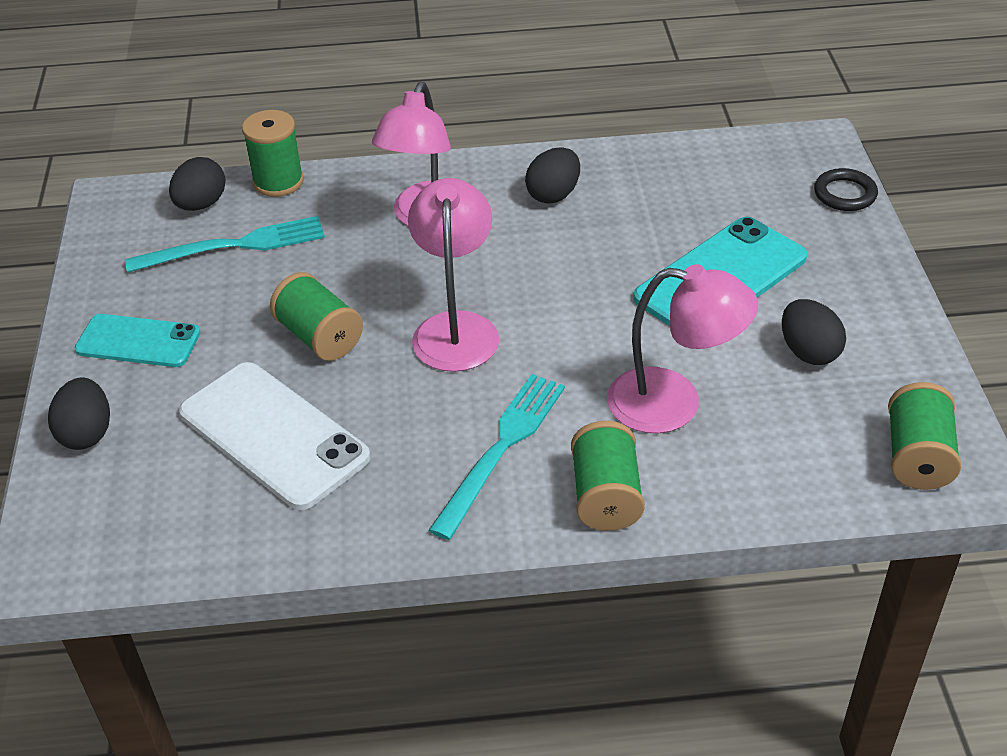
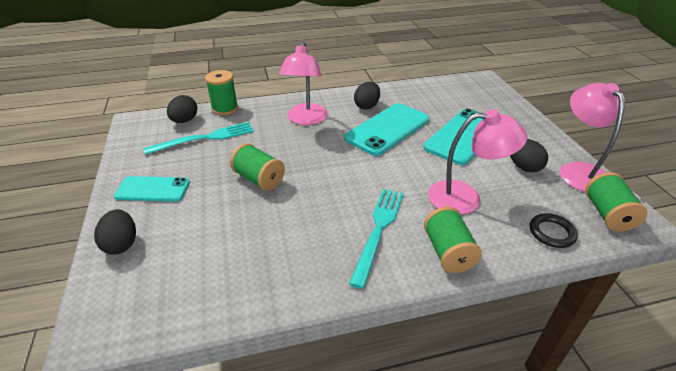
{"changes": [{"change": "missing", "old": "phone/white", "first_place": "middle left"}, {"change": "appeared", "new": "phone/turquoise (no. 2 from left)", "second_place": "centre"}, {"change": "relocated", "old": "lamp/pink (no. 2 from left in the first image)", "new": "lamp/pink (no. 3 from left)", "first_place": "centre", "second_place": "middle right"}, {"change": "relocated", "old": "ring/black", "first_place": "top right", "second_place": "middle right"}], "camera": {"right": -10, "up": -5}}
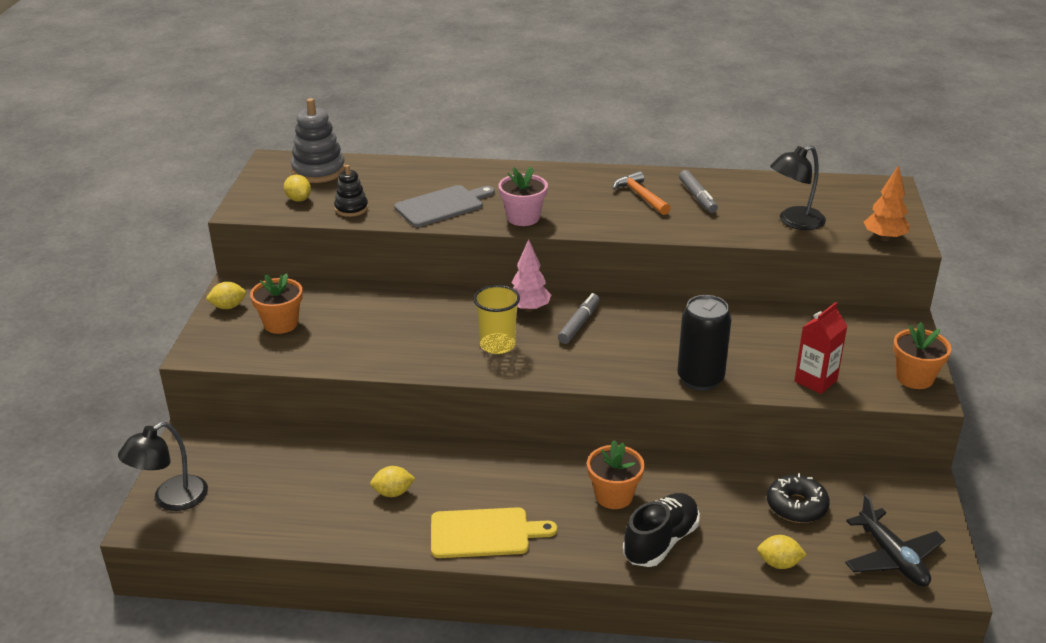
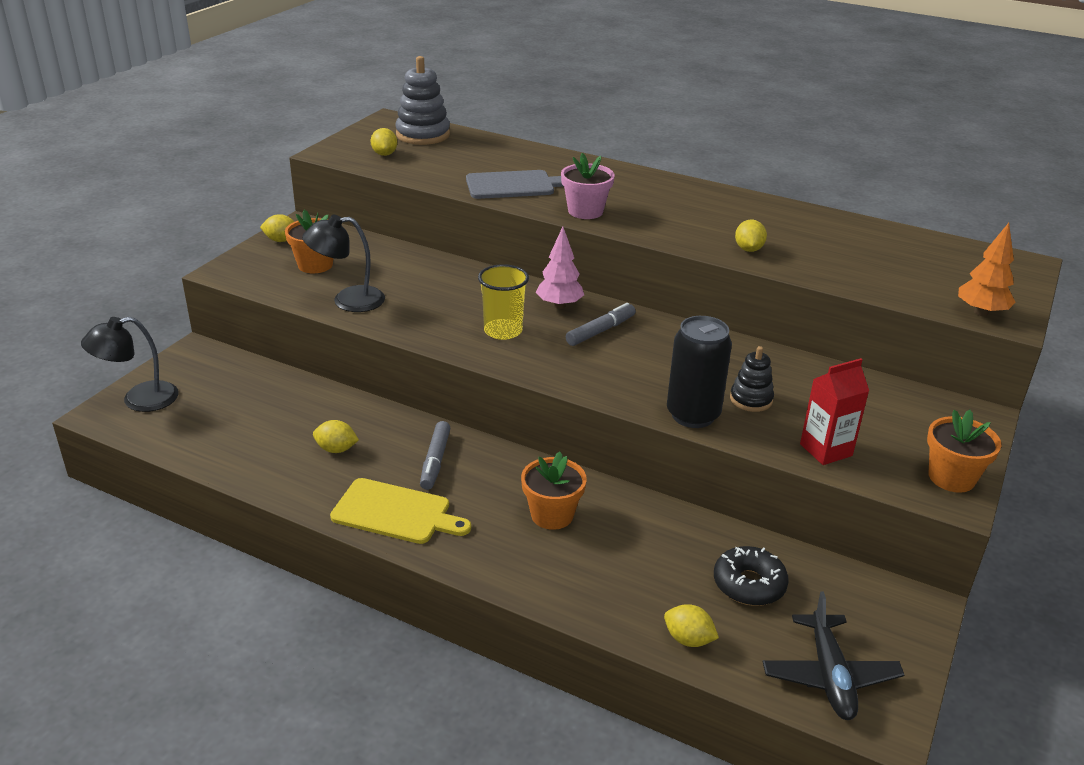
{"changes": [{"change": "missing", "old": "hammer/orange", "first_place": "top centre"}, {"change": "missing", "old": "shoe/black", "first_place": "bottom centre"}, {"change": "appeared", "new": "lemon/yellow (no. 5 from left)", "second_place": "top right"}, {"change": "relocated", "old": "stacking toy/black", "first_place": "top centre", "second_place": "middle right"}, {"change": "relocated", "old": "marker/grey (no. 2 from left in the first image)", "new": "marker/grey (no. 1 from left)", "first_place": "top right", "second_place": "centre"}, {"change": "relocated", "old": "lamp/black (no. 2 from left)", "first_place": "top right", "second_place": "middle left"}], "camera": {"right": 20, "up": 0}}
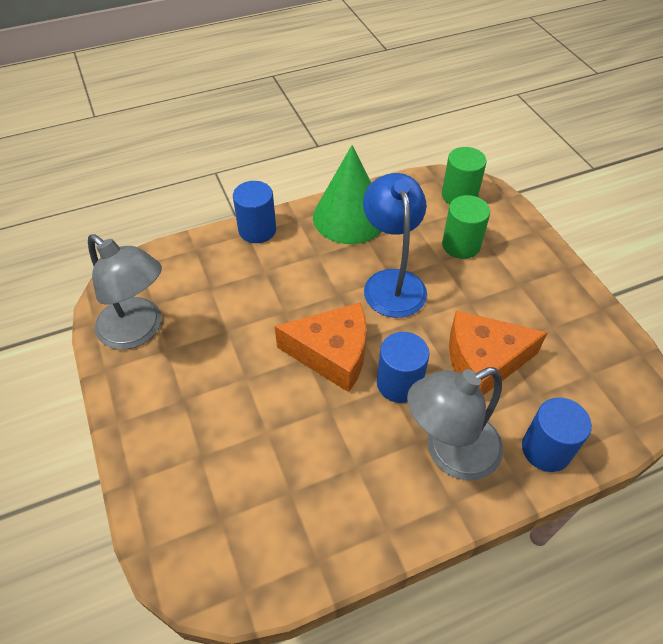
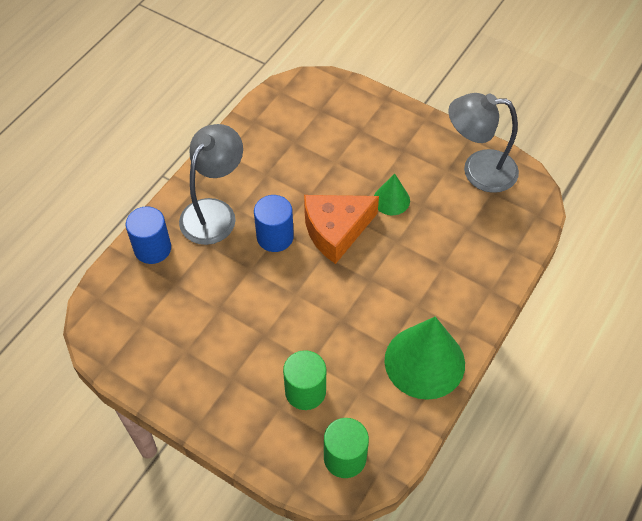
{"changes": [{"change": "missing", "old": "cylinder/blue (no. 1 from left)", "first_place": "top centre"}, {"change": "missing", "old": "lamp/blue", "first_place": "centre"}, {"change": "missing", "old": "cheese/orange (no. 2 from left)", "first_place": "middle right"}, {"change": "appeared", "new": "cone/green (no. 1 from left)", "second_place": "centre"}], "camera": {"right": 145, "up": 5}}
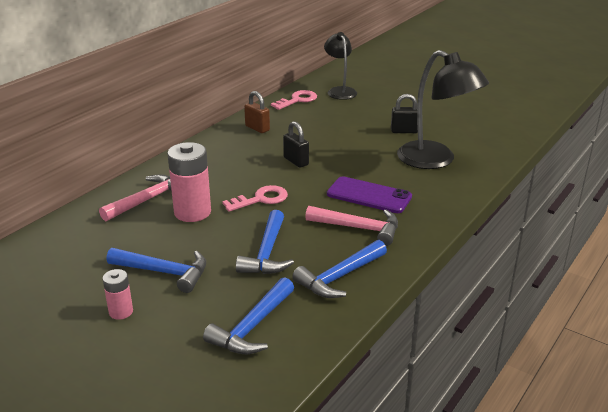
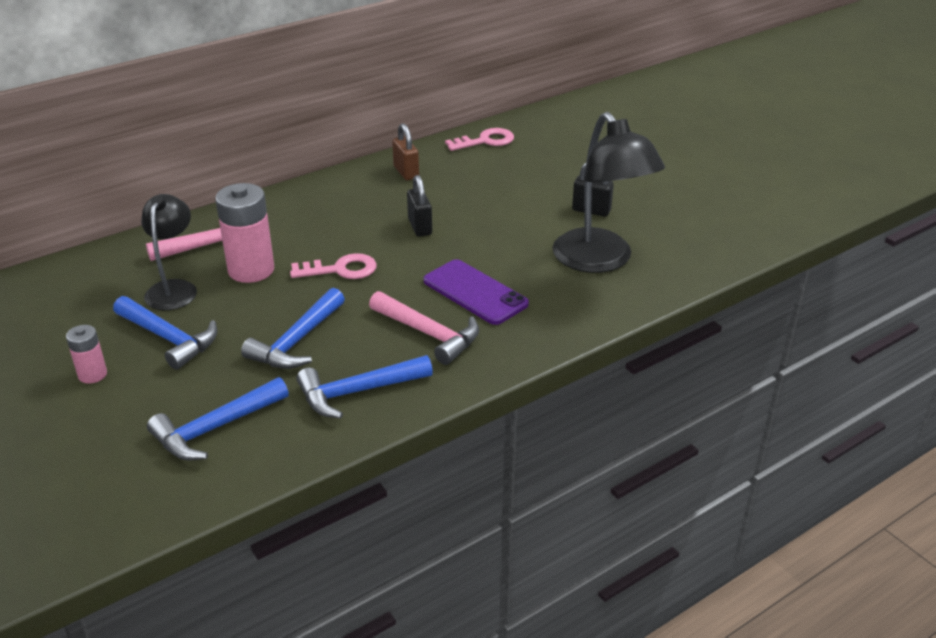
{"changes": [{"change": "relocated", "old": "lamp/black (no. 1 from left)", "first_place": "top centre", "second_place": "middle left"}], "camera": {"right": 20, "up": 5}}
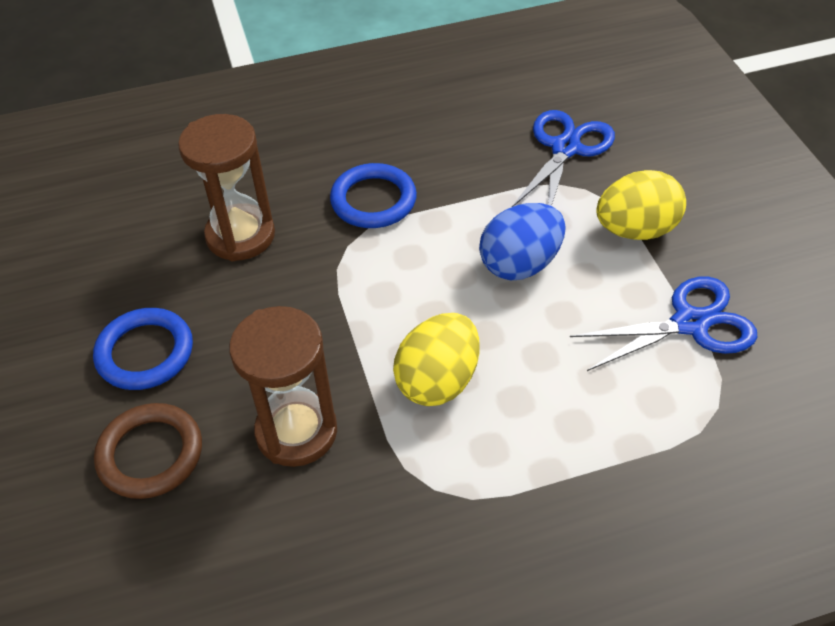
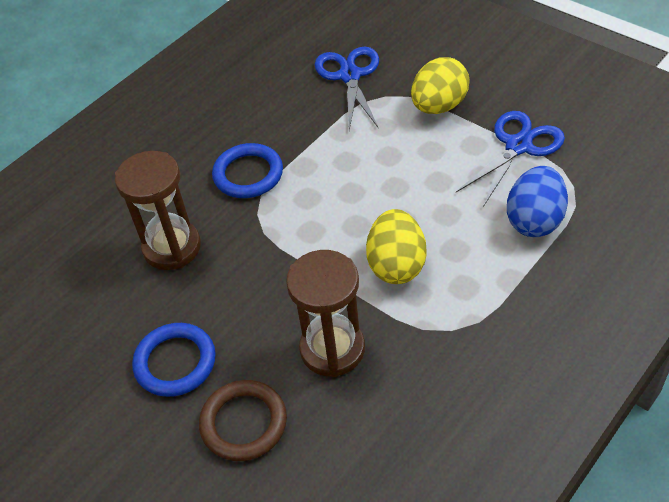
{"changes": [{"change": "relocated", "old": "egg/blue", "first_place": "centre", "second_place": "middle right"}], "camera": {"right": -30, "up": 0}}
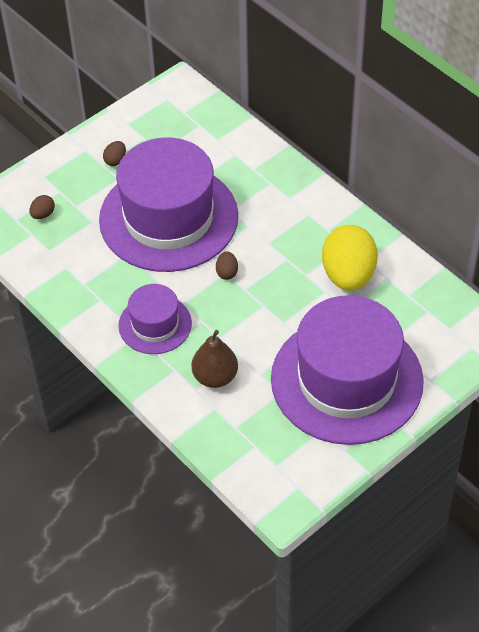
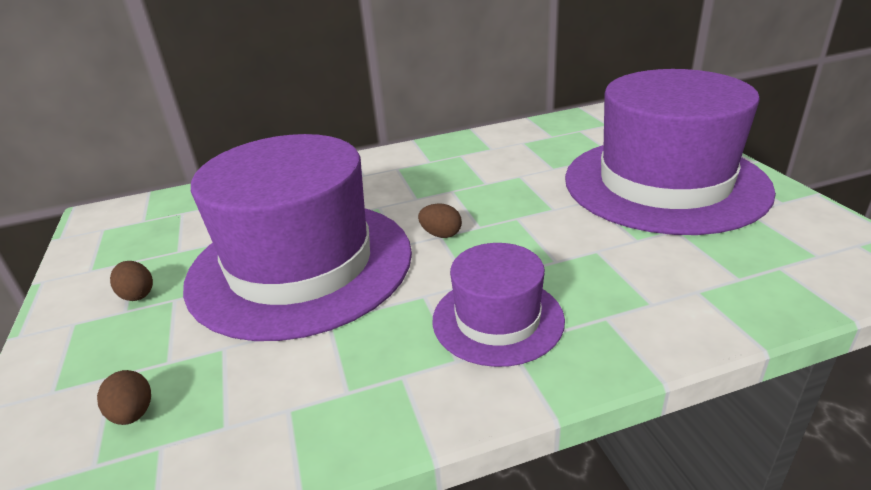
{"changes": [{"change": "missing", "old": "pear/brown", "first_place": "centre"}, {"change": "missing", "old": "egg/yellow", "first_place": "middle right"}], "camera": {"right": -65, "up": -20}}
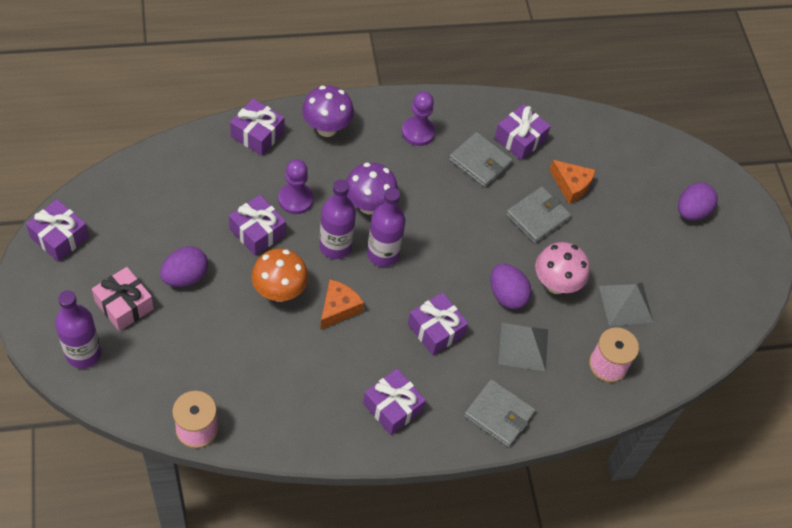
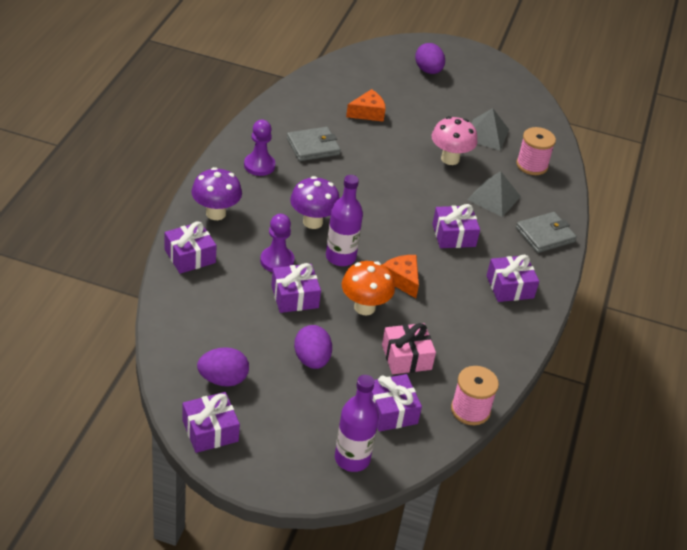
{"changes": [{"change": "missing", "old": "bottle/purple (no. 3 from left)", "first_place": "centre"}, {"change": "missing", "old": "wallet/grey (no. 3 from left)", "first_place": "middle right"}, {"change": "relocated", "old": "gift/pink", "first_place": "middle left", "second_place": "centre"}, {"change": "relocated", "old": "egg/purple (no. 2 from left in the first image)", "new": "egg/purple (no. 1 from left)", "first_place": "centre", "second_place": "bottom left"}, {"change": "relocated", "old": "gift/purple (no. 6 from left in the first image)", "new": "gift/purple (no. 4 from left)", "first_place": "top centre", "second_place": "bottom centre"}], "camera": {"right": -60, "up": -15}}
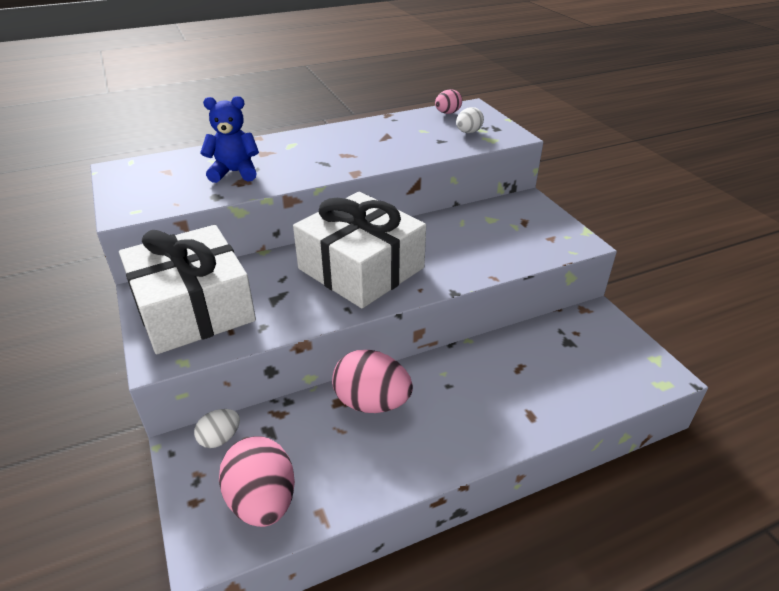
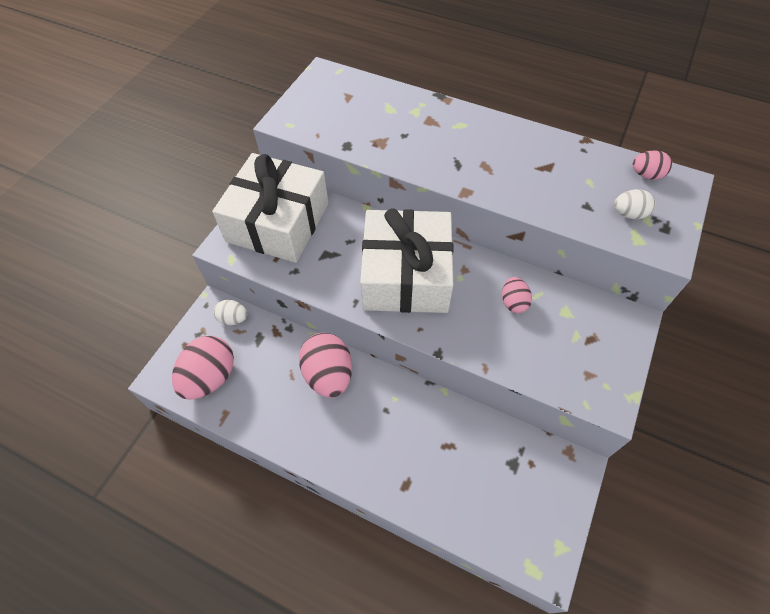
{"changes": [{"change": "missing", "old": "teddy bear/blue", "first_place": "top left"}, {"change": "appeared", "new": "egg/pink (no. 3 from left)", "second_place": "middle right"}], "camera": {"right": 50, "up": 20}}
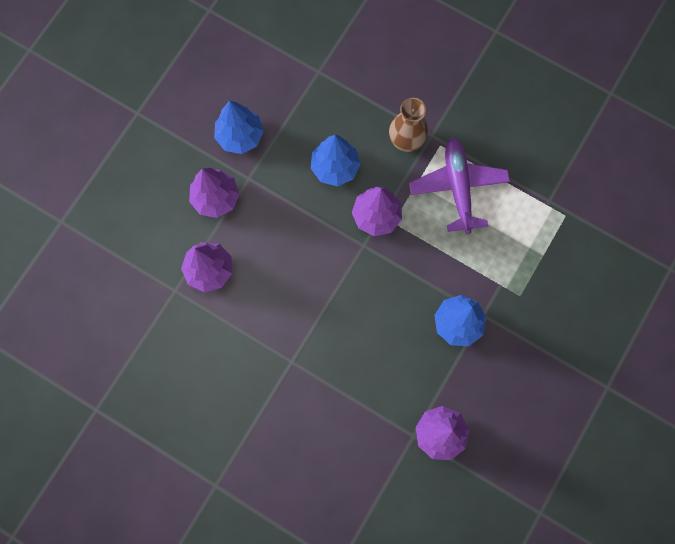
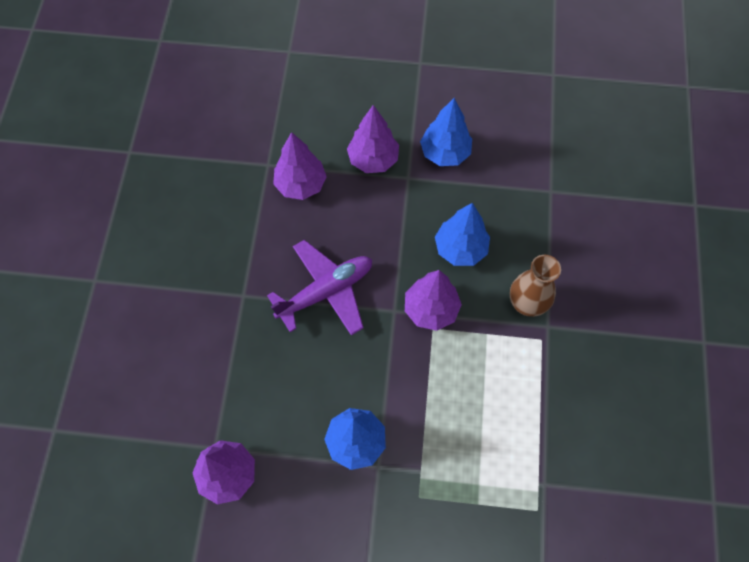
{"changes": [{"change": "relocated", "old": "plane/purple", "first_place": "middle right", "second_place": "centre"}], "camera": {"right": 65, "up": -10}}
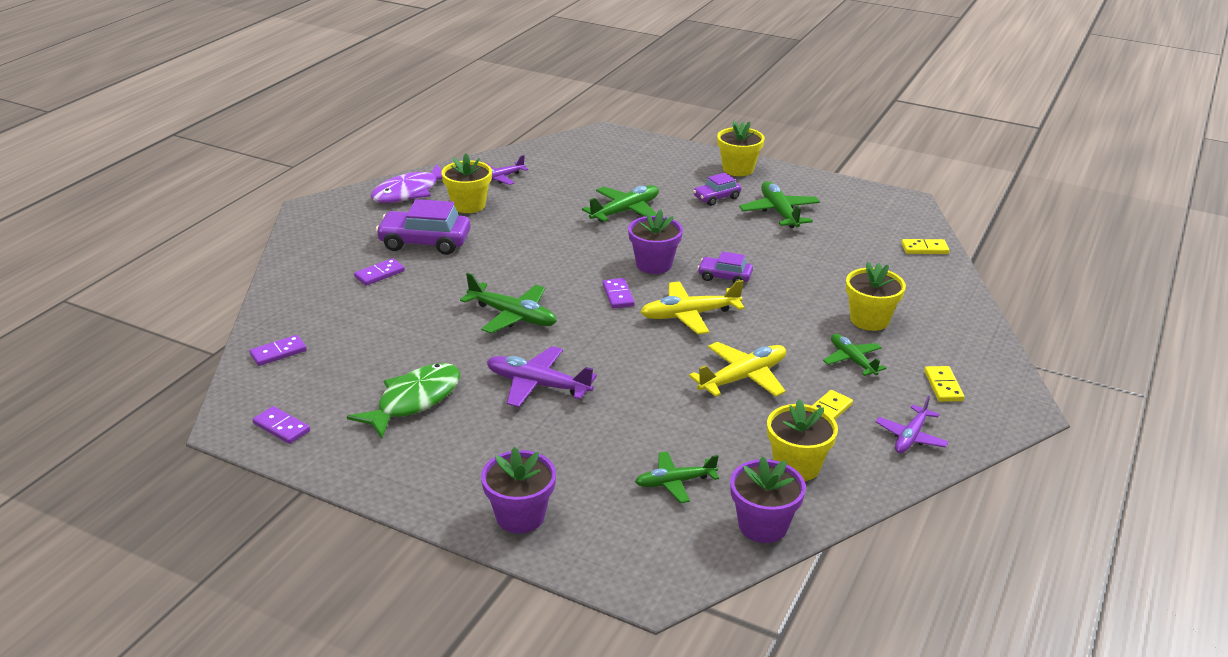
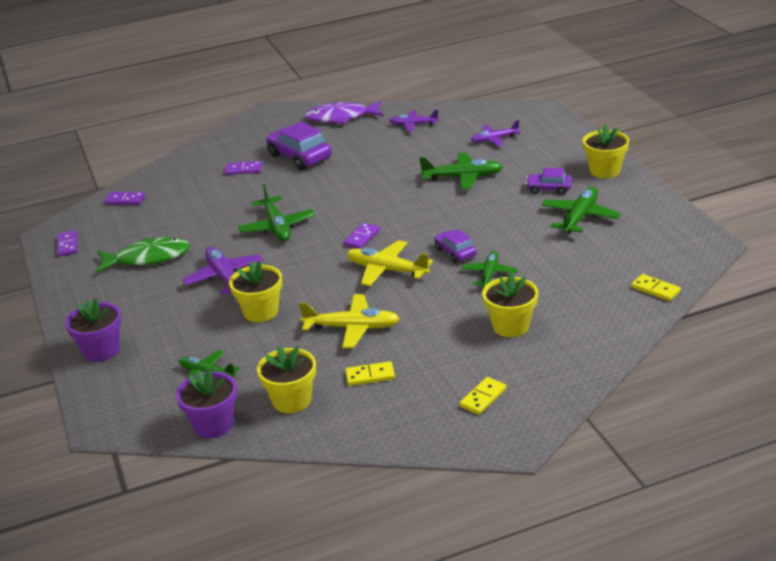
{"changes": [{"change": "missing", "old": "flower pot/purple (no. 2 from left)", "first_place": "centre"}, {"change": "relocated", "old": "flower pot/yellow (no. 1 from left)", "first_place": "top centre", "second_place": "middle left"}, {"change": "relocated", "old": "plane/green (no. 5 from left in the first image)", "new": "plane/green (no. 4 from left)", "first_place": "middle right", "second_place": "centre"}, {"change": "relocated", "old": "plane/purple (no. 3 from left)", "first_place": "middle right", "second_place": "top centre"}], "camera": {"right": 45, "up": 0}}
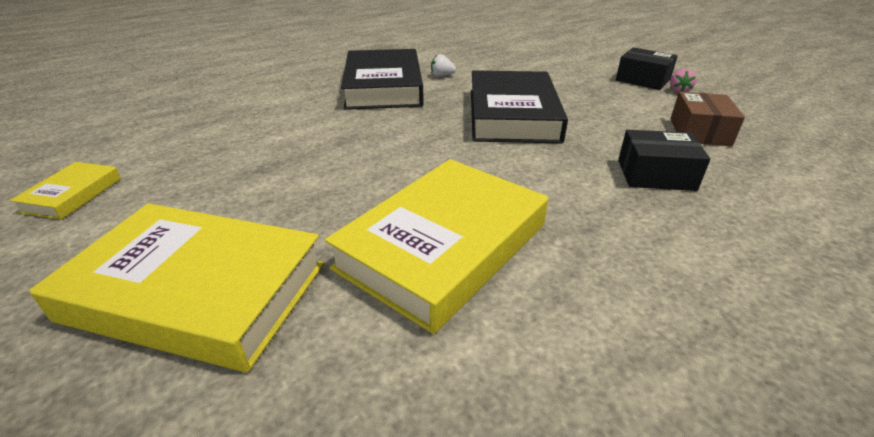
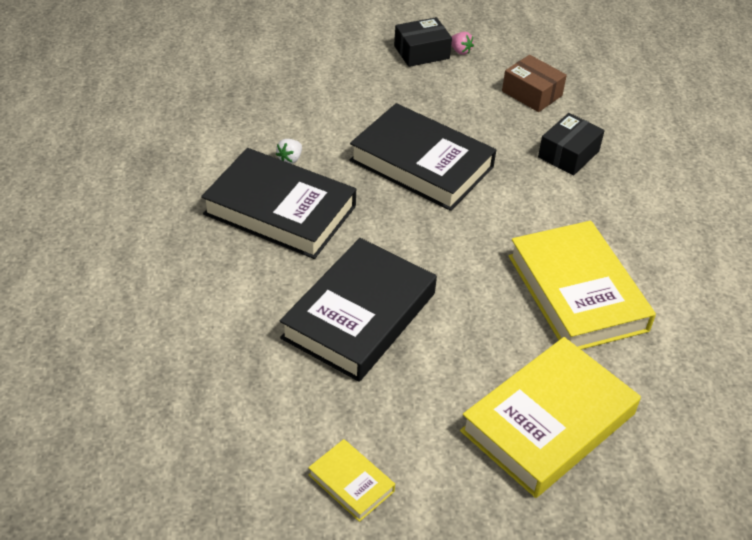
{"changes": [{"change": "appeared", "new": "book/black (no. 2 from left)", "second_place": "centre"}], "camera": {"right": -60, "up": 10}}
